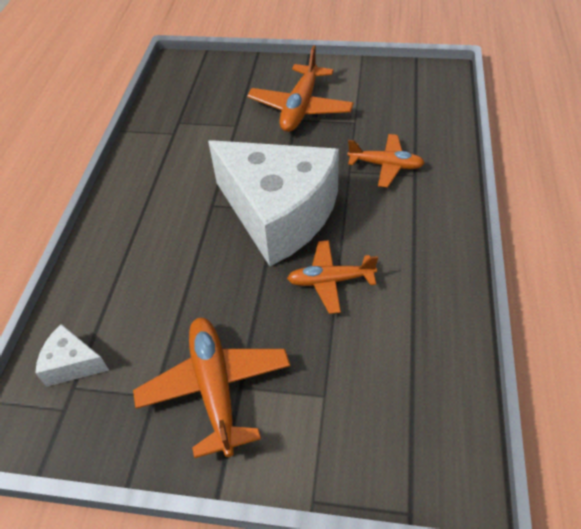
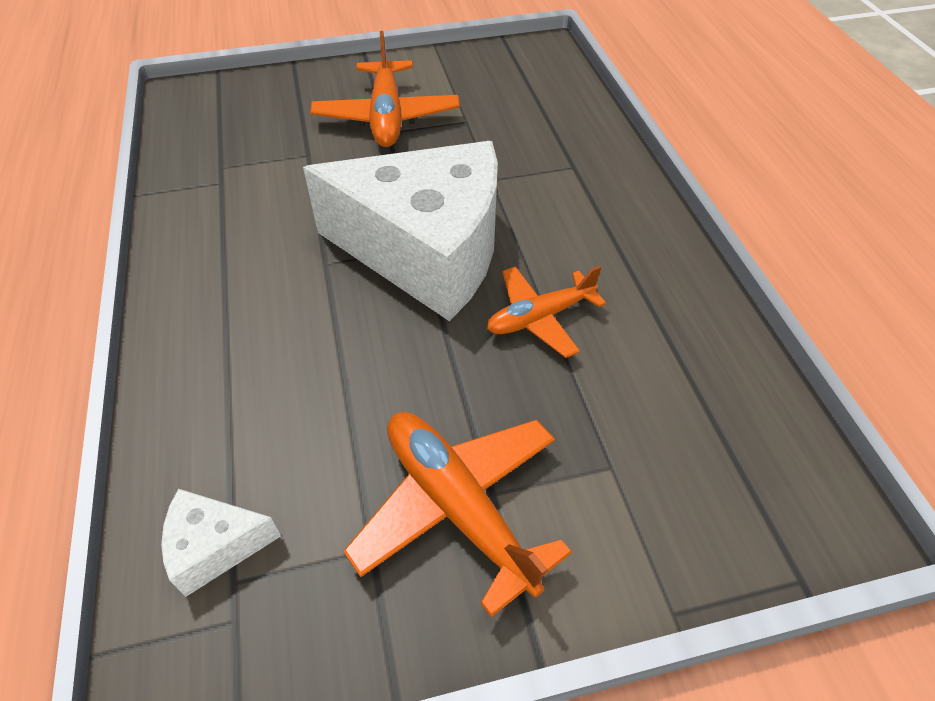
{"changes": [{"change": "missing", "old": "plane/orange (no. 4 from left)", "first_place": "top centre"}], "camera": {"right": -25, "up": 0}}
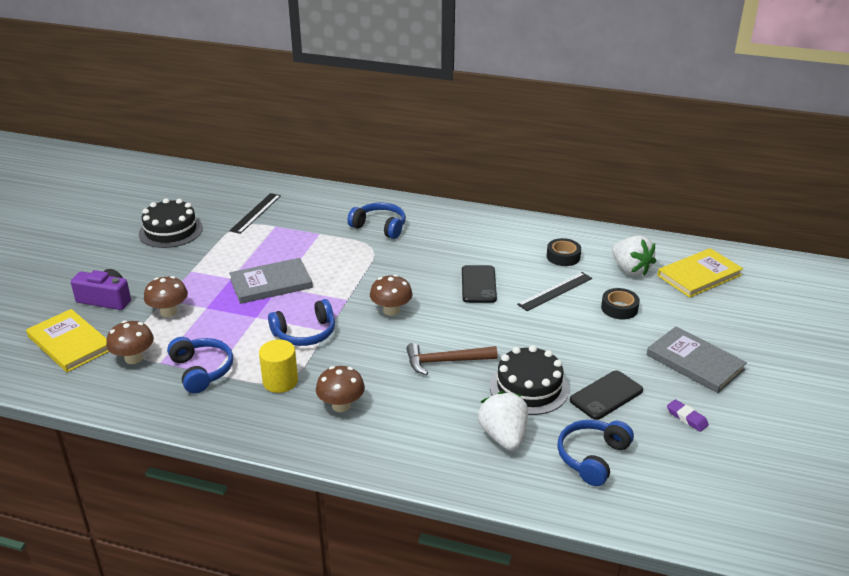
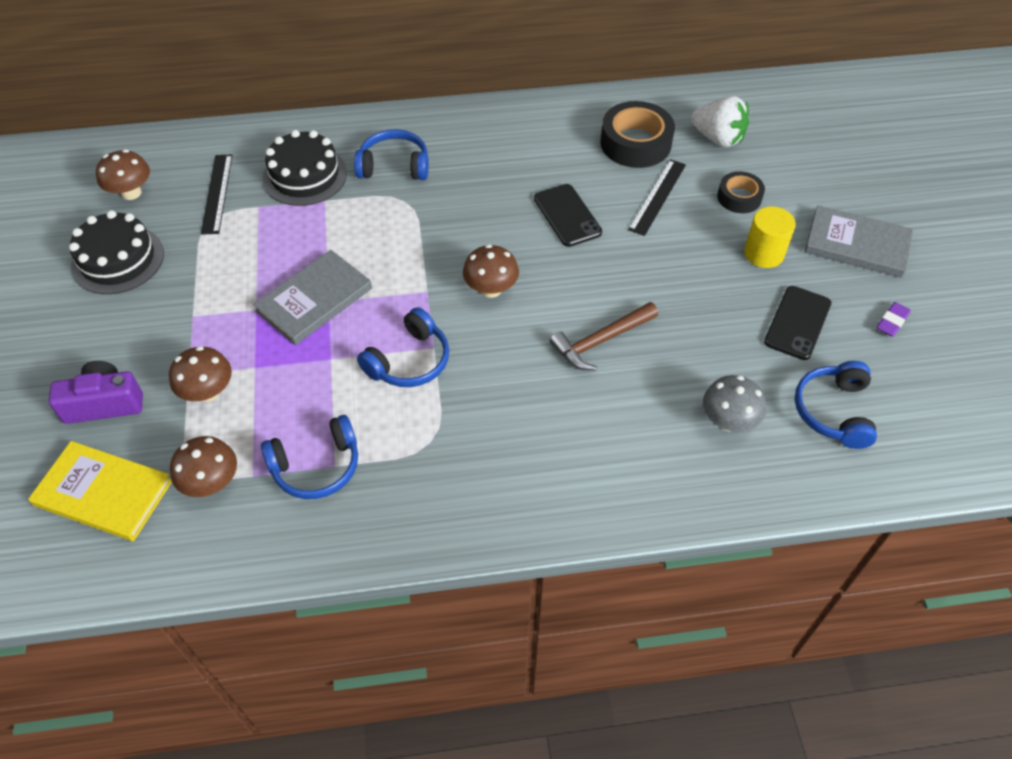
{"changes": [{"change": "missing", "old": "book/yellow (no. 2 from left)", "first_place": "middle right"}, {"change": "relocated", "old": "cylinder/yellow", "first_place": "middle left", "second_place": "top right"}, {"change": "relocated", "old": "mushroom/brown (no. 3 from left in the first image)", "new": "mushroom/brown (no. 1 from left)", "first_place": "bottom centre", "second_place": "top left"}, {"change": "relocated", "old": "cake/black (no. 2 from left)", "first_place": "centre", "second_place": "top left"}, {"change": "exchanged", "old": "strawberry/white (no. 1 from left)", "new": "mushroom/grey", "first_place": "bottom centre", "second_place": "middle right"}, {"change": "spun", "old": "headphones/blue (no. 1 from left)", "first_place": "middle left", "second_place": "middle left", "degrees": 120}, {"change": "spun", "old": "eraser/purple", "first_place": "bottom right", "second_place": "middle right", "degrees": -75}, {"change": "size", "old": "tape/black (no. 1 from left)", "first_place": "centre", "second_place": "top centre", "factor": 1.69}], "camera": {"right": -25, "up": 20}}
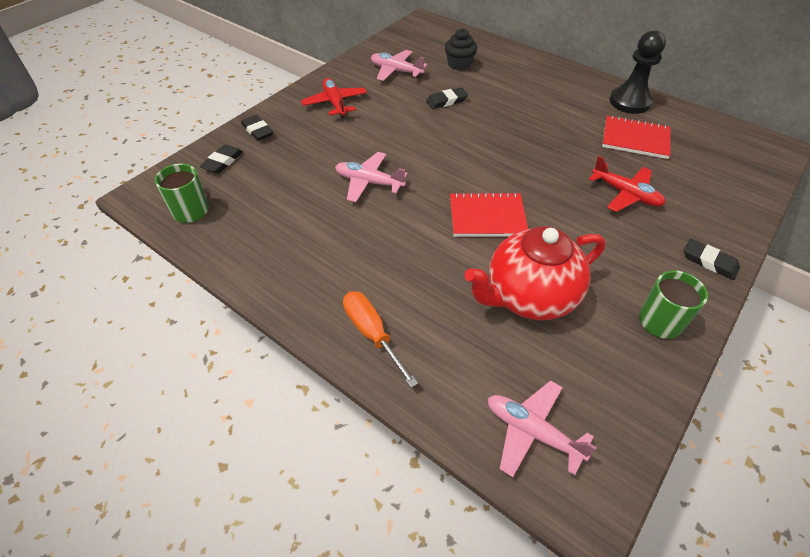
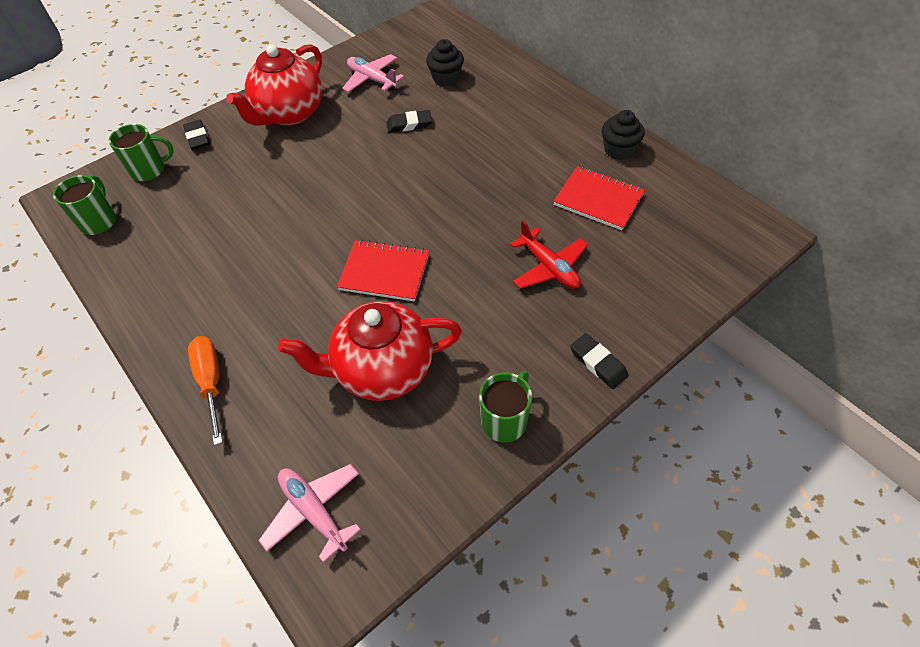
{"changes": [{"change": "missing", "old": "plane/pink (no. 1 from left)", "first_place": "top centre"}, {"change": "exchanged", "old": "eraser/black (no. 1 from left)", "new": "mug/green (no. 2 from left)", "first_place": "top left", "second_place": "top left"}, {"change": "exchanged", "old": "plane/red (no. 1 from left)", "new": "teapot/red (no. 1 from left)", "first_place": "top centre", "second_place": "top left"}, {"change": "exchanged", "old": "pawn/black", "new": "cupcake/black (no. 2 from left)", "first_place": "top right", "second_place": "top right"}], "camera": {"right": 15, "up": 5}}
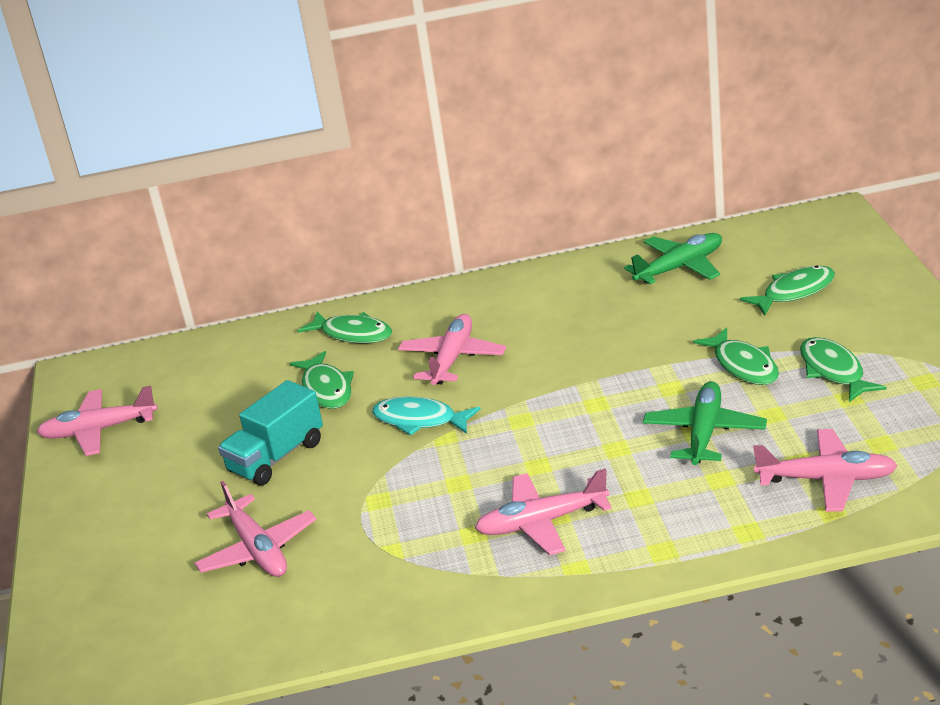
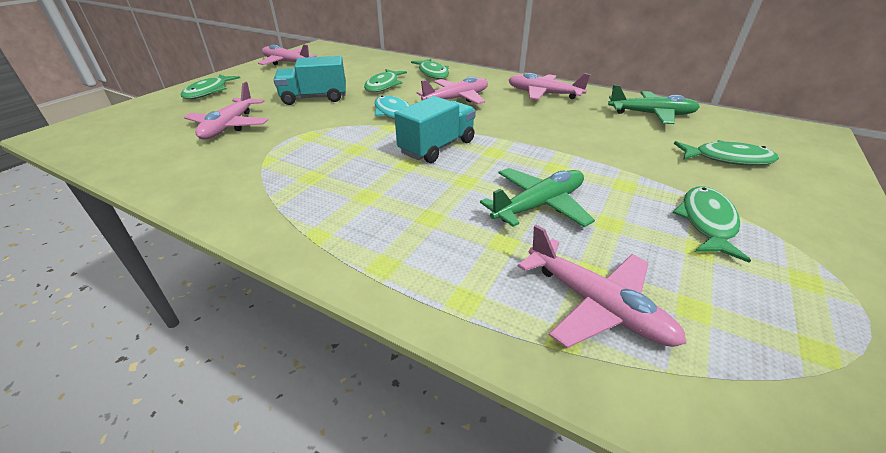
{"changes": [{"change": "appeared", "new": "truck/turquoise (no. 2 from left)", "second_place": "top centre"}, {"change": "relocated", "old": "plane/pink (no. 4 from left)", "first_place": "bottom centre", "second_place": "top centre"}, {"change": "relocated", "old": "fish/green (no. 3 from left in the first image)", "new": "fish/green (no. 1 from left)", "first_place": "middle right", "second_place": "top left"}], "camera": {"right": 35, "up": 5}}
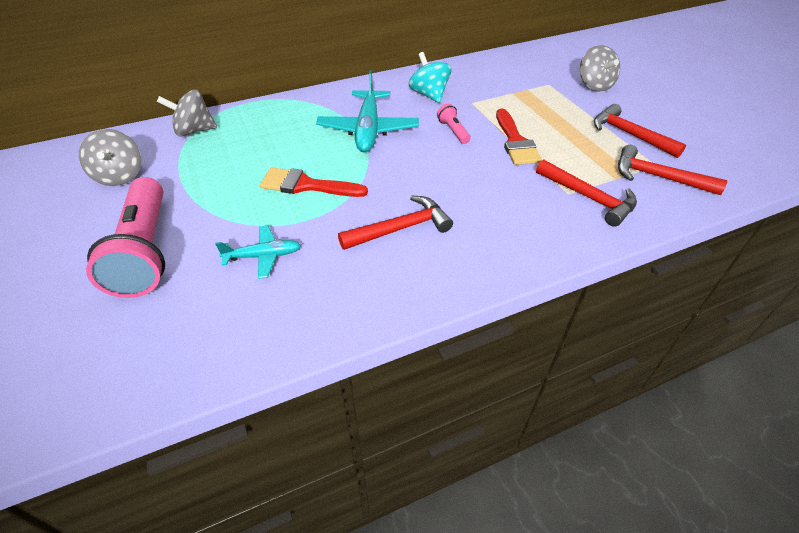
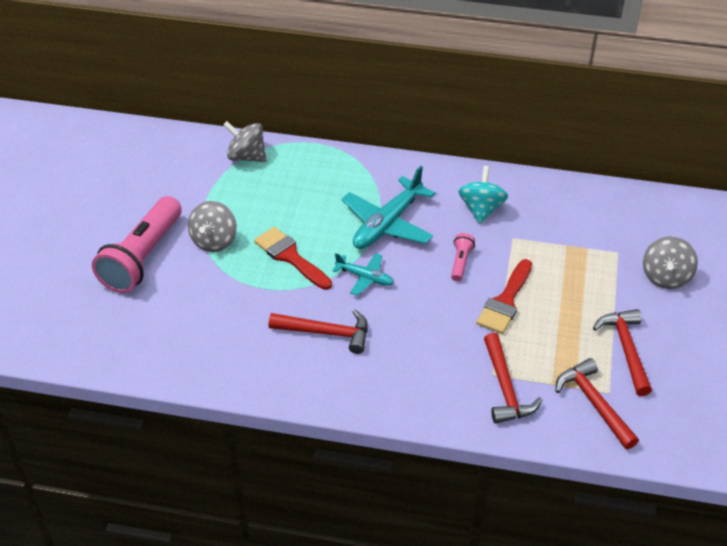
{"changes": [{"change": "relocated", "old": "spinning top/grey (no. 1 from left)", "first_place": "top left", "second_place": "middle left"}, {"change": "relocated", "old": "plane/turquoise (no. 1 from left)", "first_place": "middle left", "second_place": "centre"}], "camera": {"right": 35, "up": 0}}
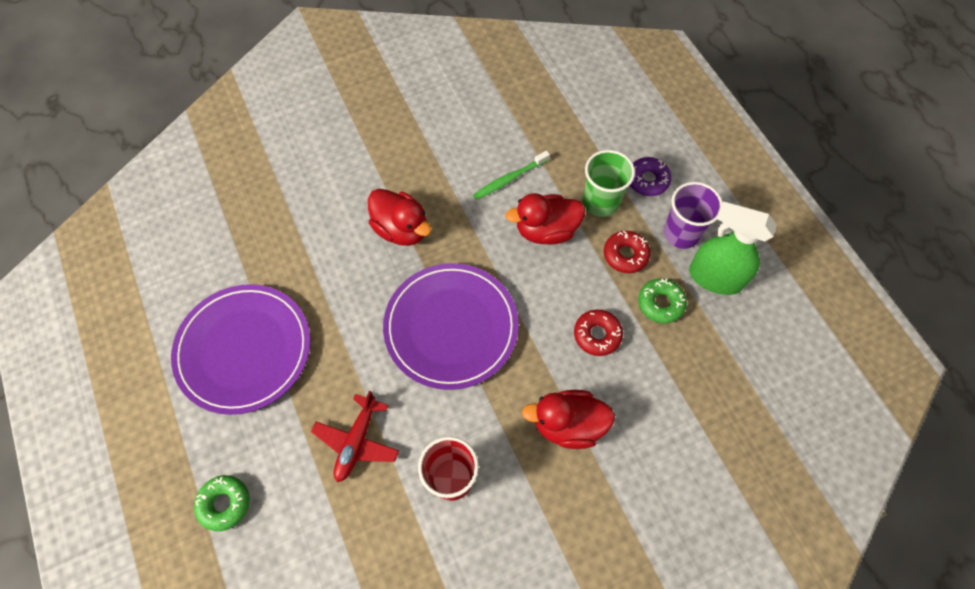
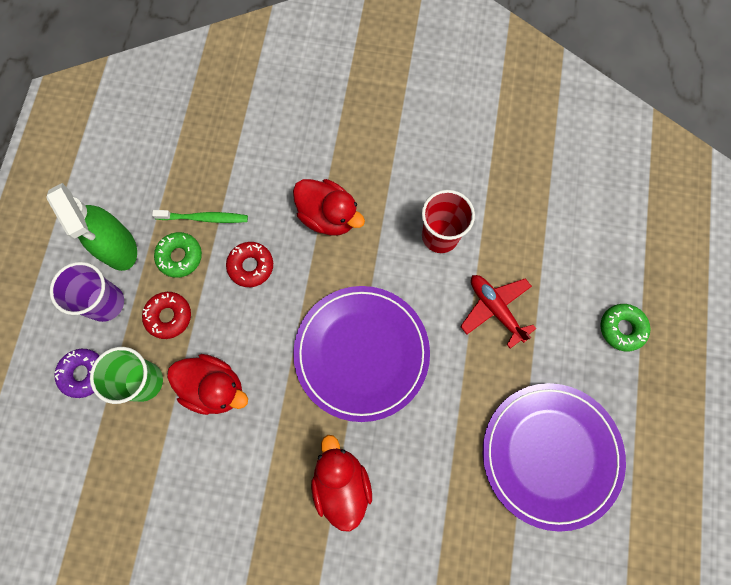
{"changes": [{"change": "relocated", "old": "toothbrush/green", "first_place": "top centre", "second_place": "middle left"}, {"change": "spun", "old": "plane/red", "first_place": "bottom centre", "second_place": "middle right", "degrees": -90}], "camera": {"right": -145, "up": 10}}
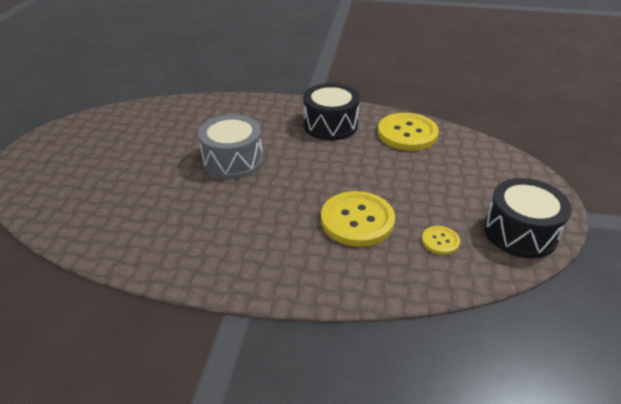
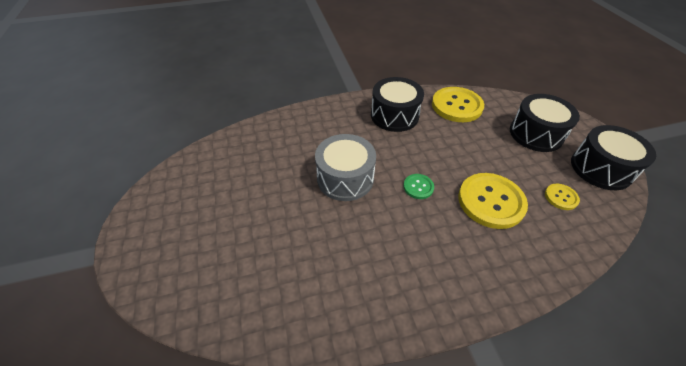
{"changes": [{"change": "appeared", "new": "button/green", "second_place": "centre"}, {"change": "appeared", "new": "drum/black (no. 2 from left)", "second_place": "middle right"}], "camera": {"right": -25, "up": 10}}
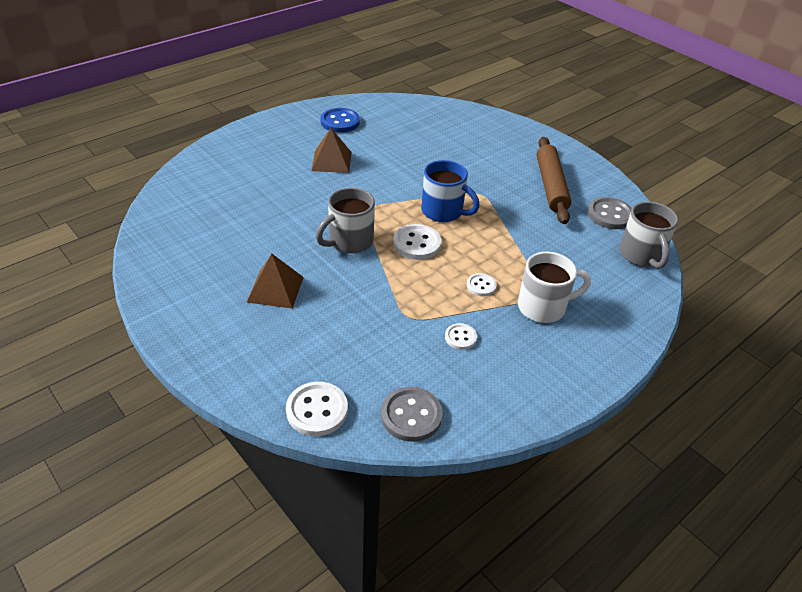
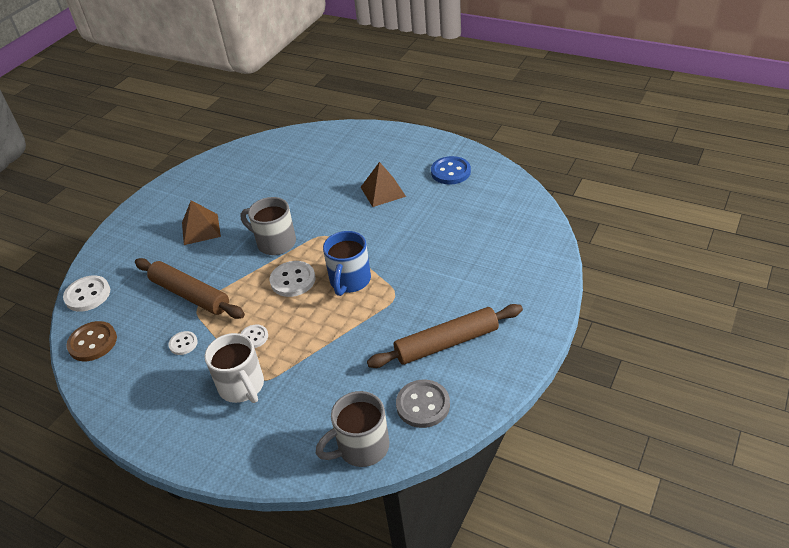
{"changes": [{"change": "appeared", "new": "rolling pin/brown (no. 1 from left)", "second_place": "middle left"}, {"change": "colour", "old": "button/grey (no. 1 from left)", "new": "button/brown", "first_place": "bottom centre", "second_place": "middle left"}], "camera": {"right": 75, "up": 0}}
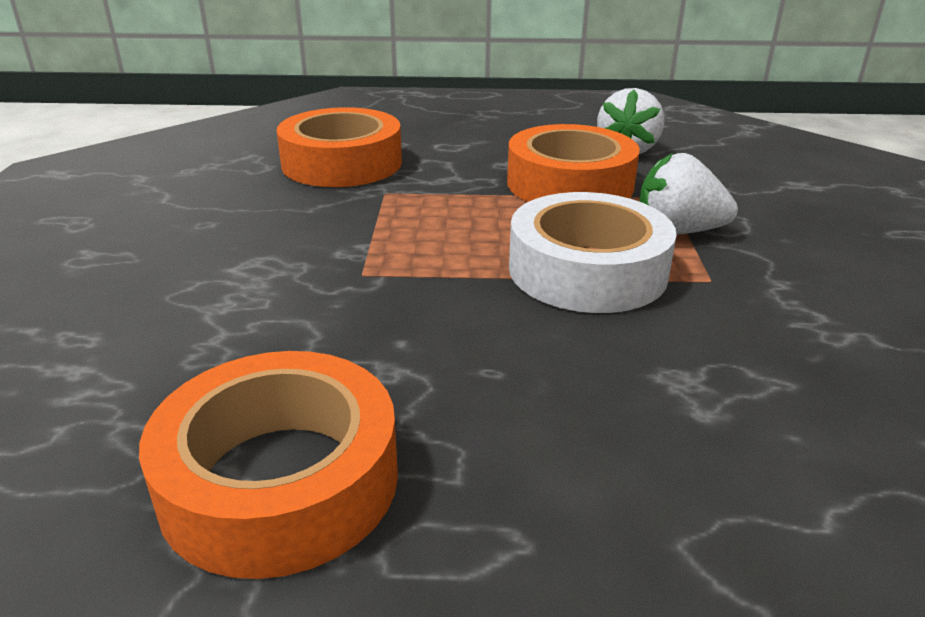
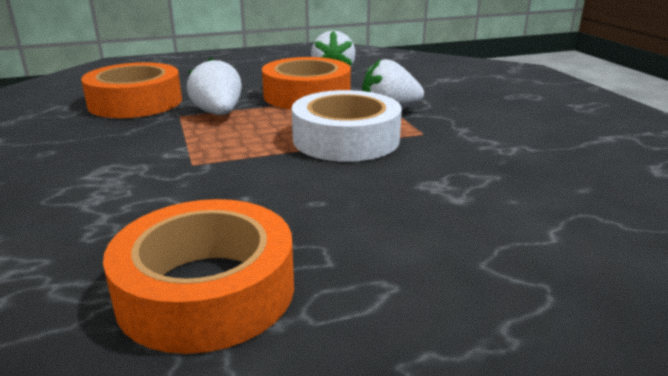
{"changes": [{"change": "appeared", "new": "strawberry/white (no. 1 from left)", "second_place": "top left"}], "camera": {"right": -20, "up": -5}}
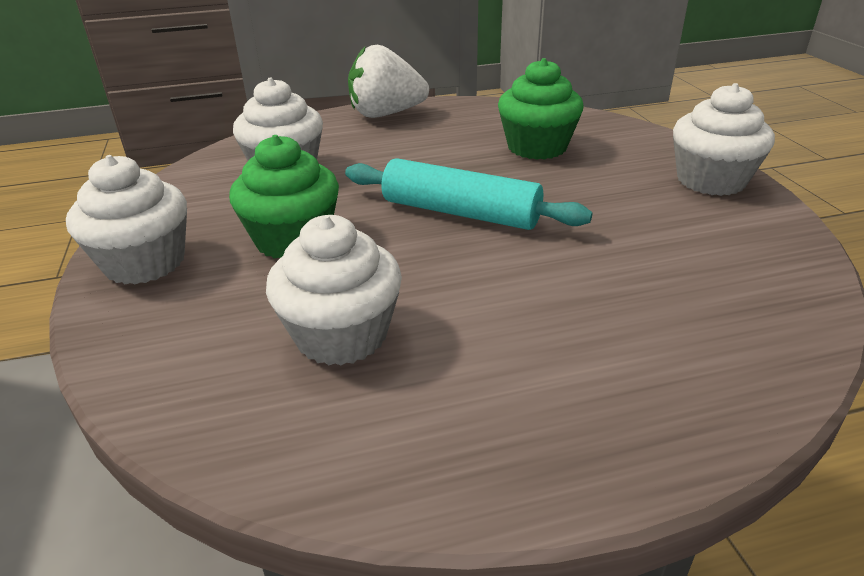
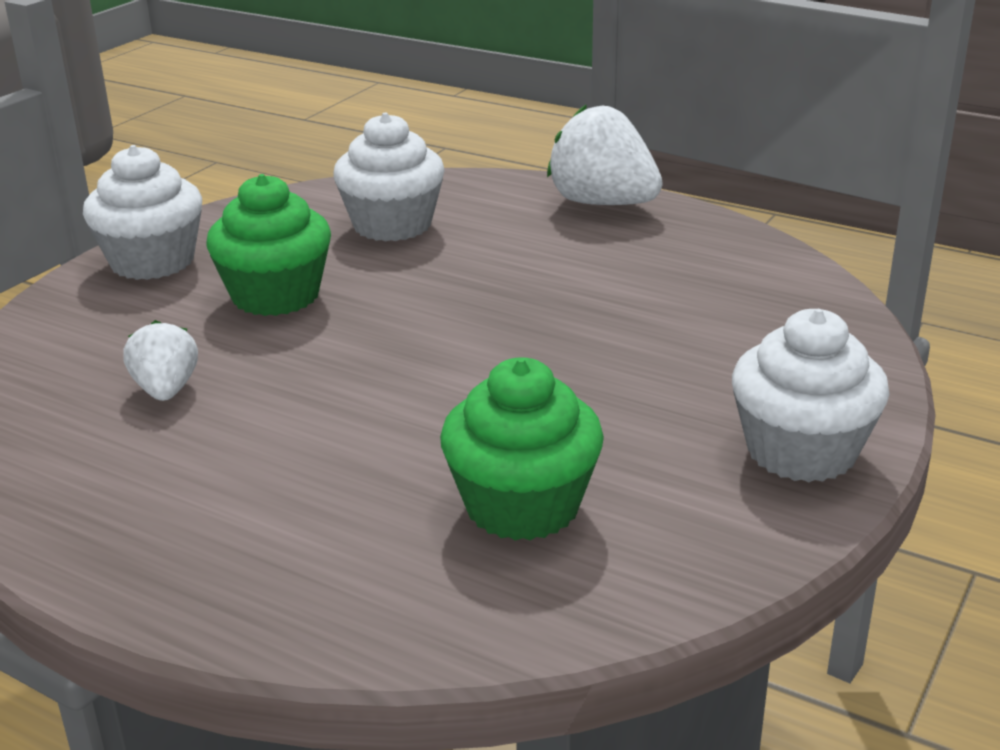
{"changes": [{"change": "missing", "old": "rolling pin/turquoise", "first_place": "centre"}, {"change": "relocated", "old": "cupcake/green (no. 2 from left)", "first_place": "top centre", "second_place": "centre"}, {"change": "exchanged", "old": "cupcake/white (no. 3 from left)", "new": "strawberry/white (no. 1 from left)", "first_place": "centre", "second_place": "middle left"}], "camera": {"right": 45, "up": -5}}
